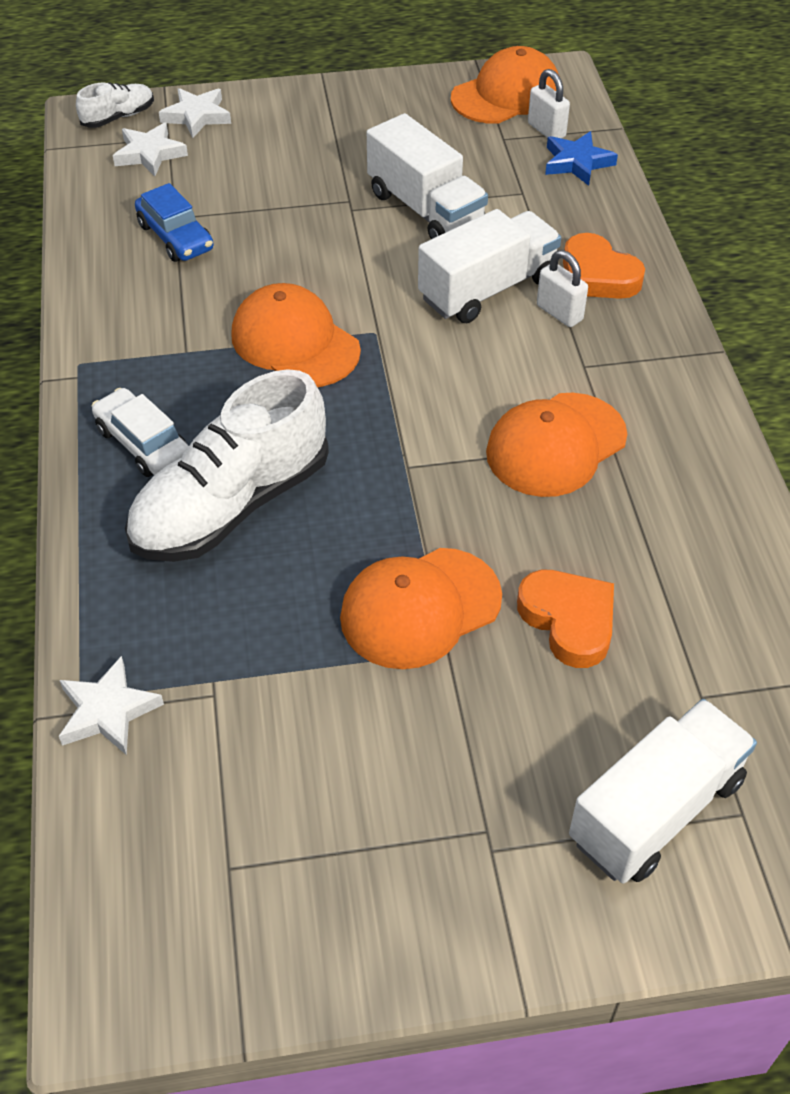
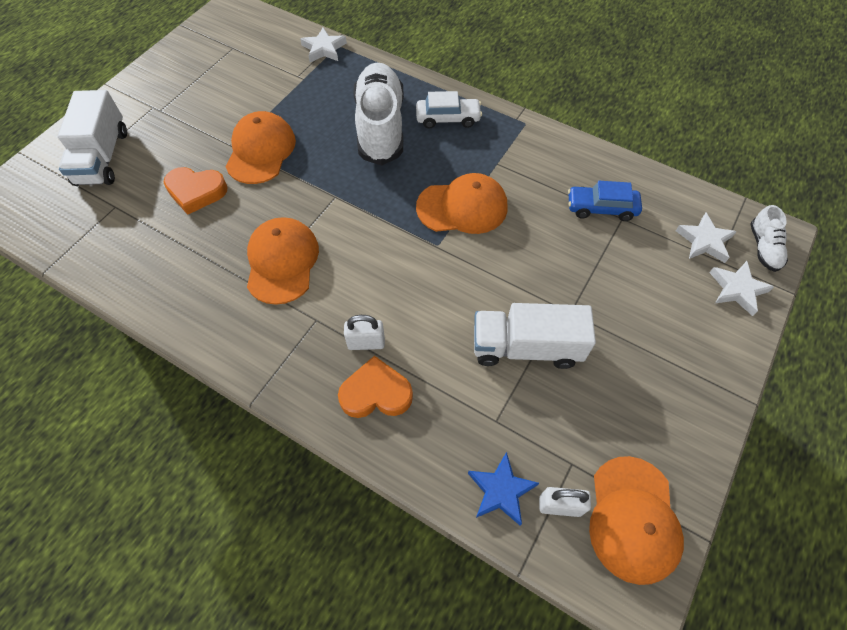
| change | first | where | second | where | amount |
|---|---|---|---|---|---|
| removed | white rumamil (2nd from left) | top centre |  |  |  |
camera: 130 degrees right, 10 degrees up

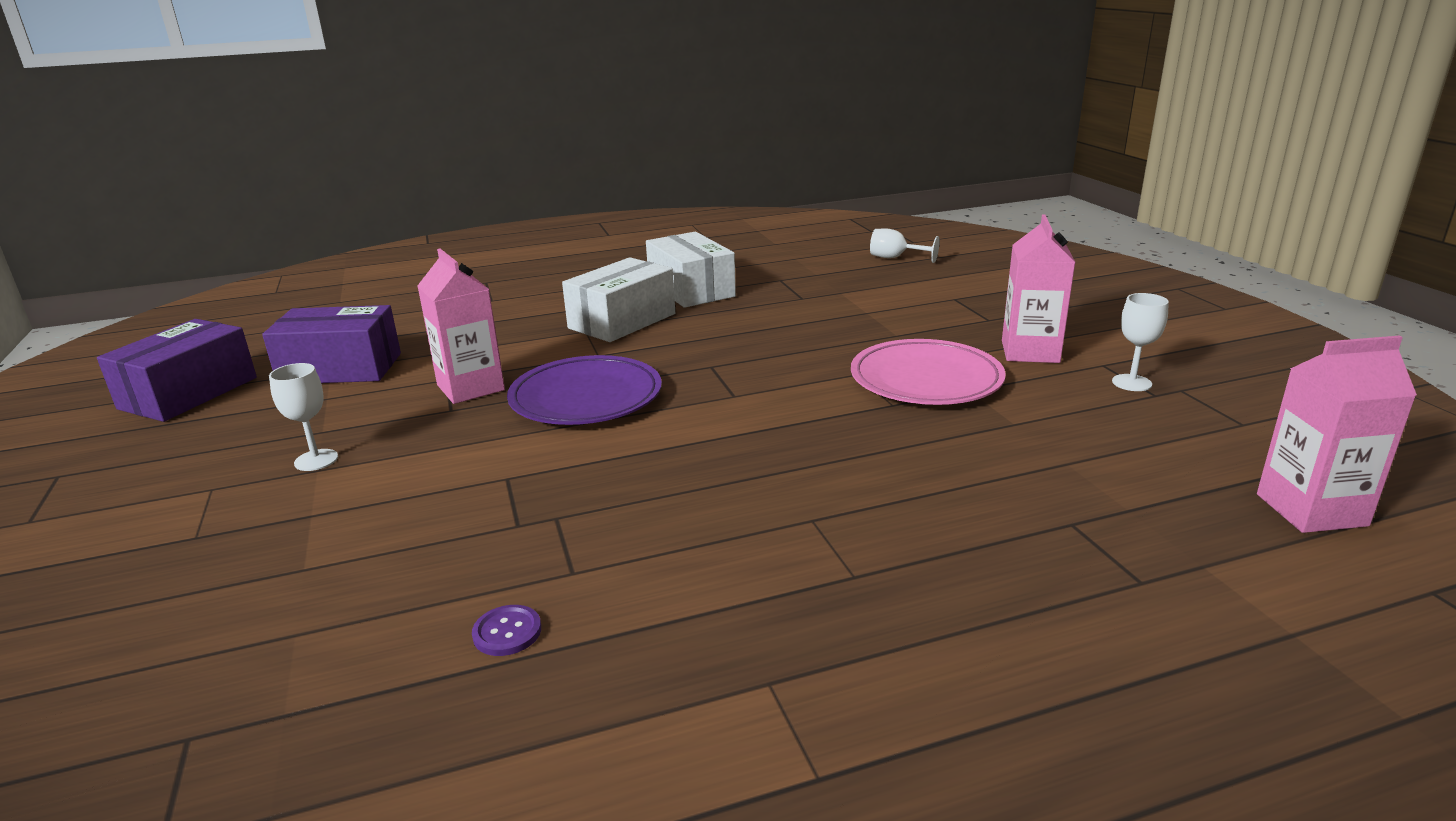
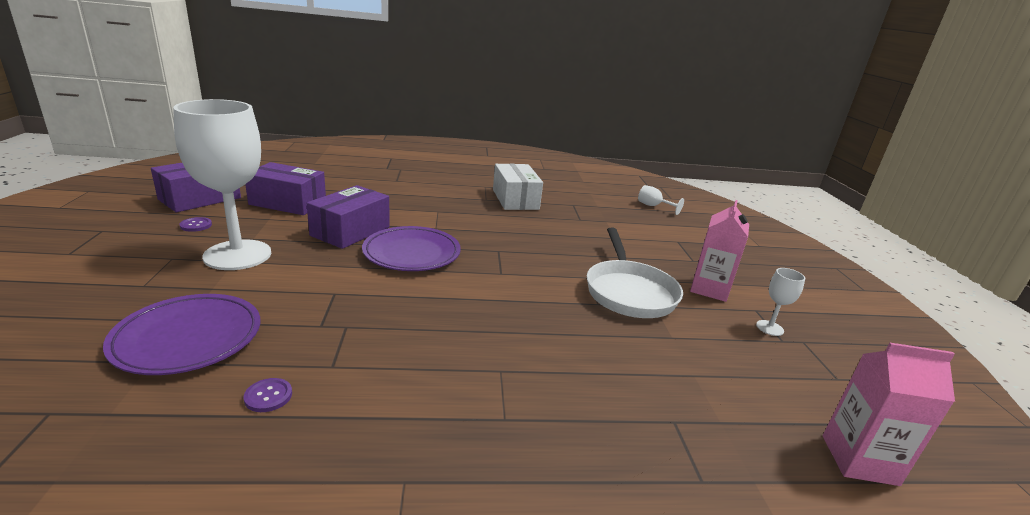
| change | first | where | second | where | amount |
|---|---|---|---|---|---|
| resized | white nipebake (1st from left) | middle left |  | middle left | x2.47 |
| replaced | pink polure (1st from left) | middle left | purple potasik (3rd from left) | centre |  |
| removed | white potasik (1st from left) | centre |  |  |  |
| replaced | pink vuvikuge | centre | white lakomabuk | centre |  |
| added |  |  | purple vuvikuge (1st from left) | middle left |  |
| added |  |  | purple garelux (1st from left) | middle left |  |
camera: 10 degrees right, 0 degrees up

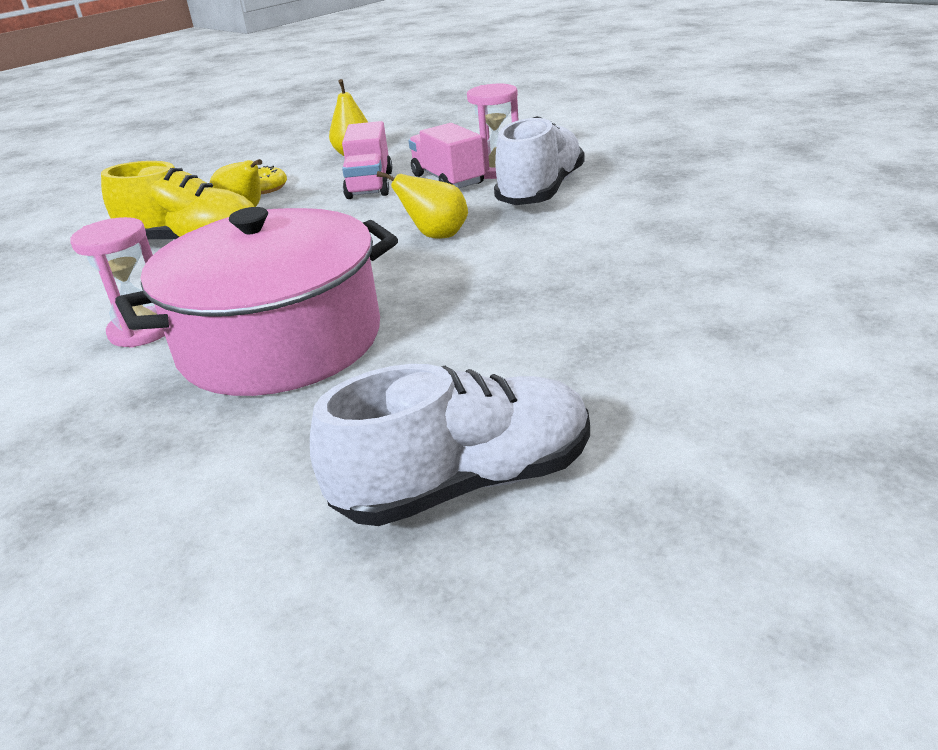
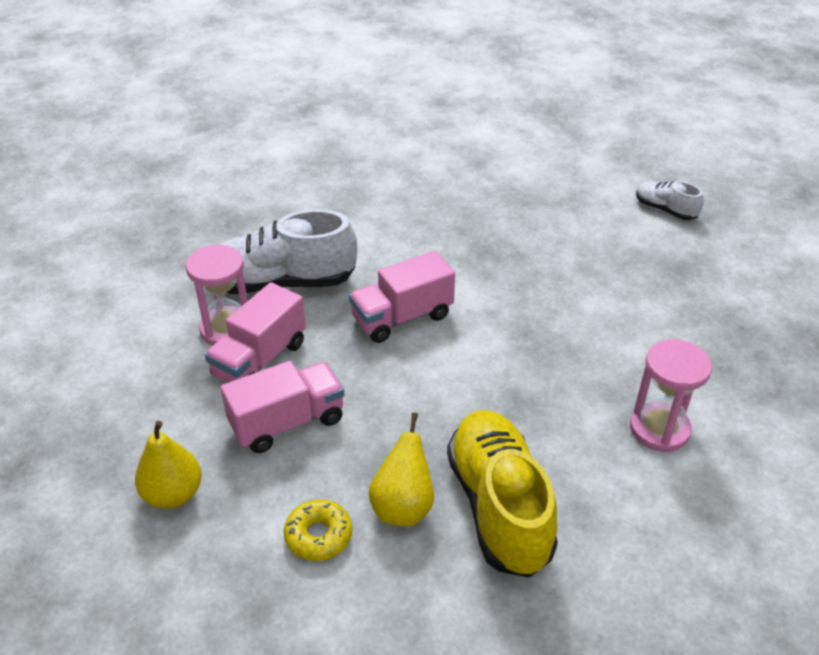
| change | first | where | second | where | amount |
|---|---|---|---|---|---|
| removed | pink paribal | middle left |  |  |  |
| resized | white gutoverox (1st from left in the first image) | centre | white gutoverox (2nd from left) | top right | x0.51 |
| replaced | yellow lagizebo (3rd from left) | top centre | pink rumamil (3rd from left) | centre |  |
camera: 120 degrees left, 10 degrees up

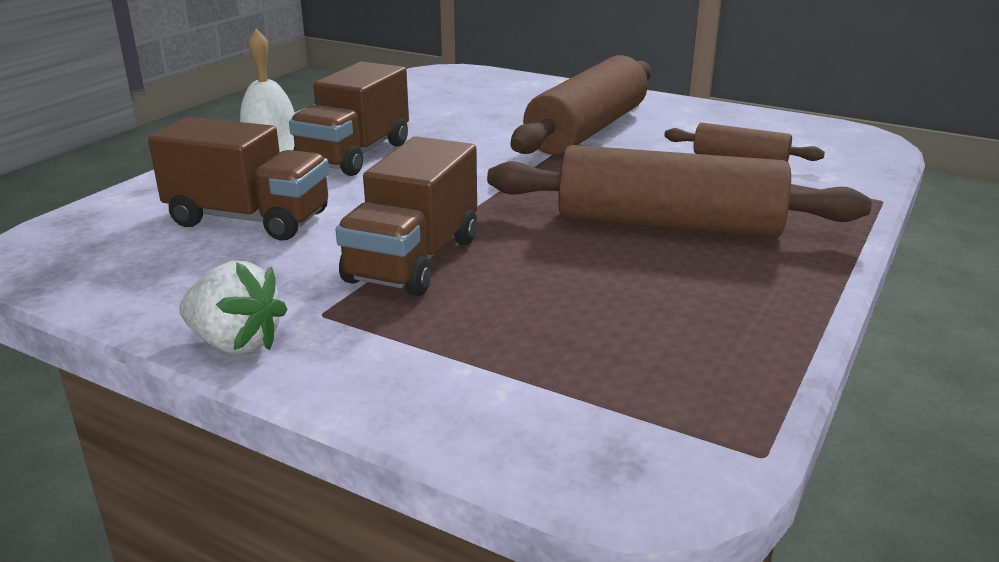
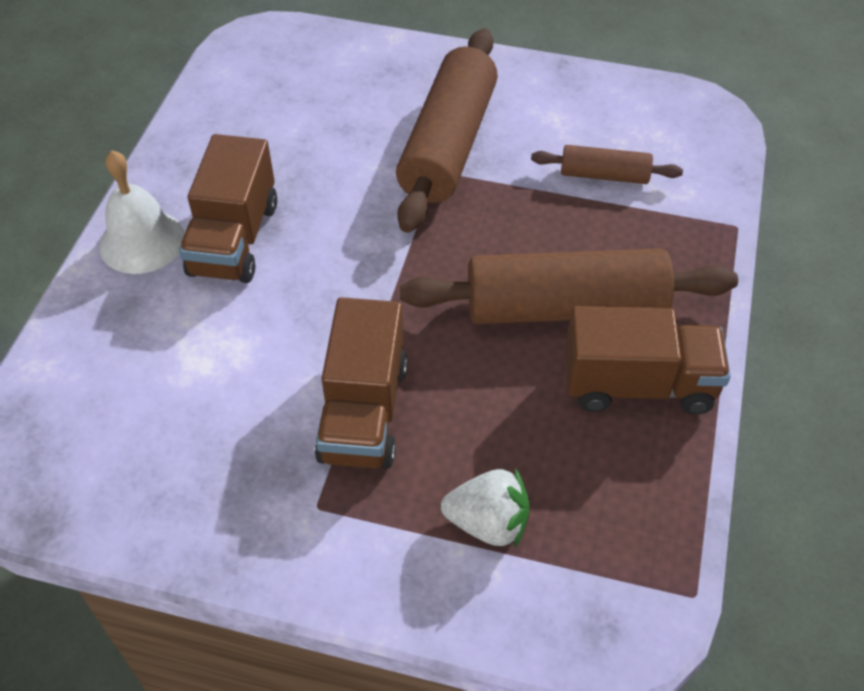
| change | first | where | second | where | amount |
|---|---|---|---|---|---|
| moved | brown rumamil (1st from left in the first image) | top left | brown rumamil (3rd from left) | middle right |  |
| moved | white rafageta | middle left |  | bottom centre |  |
camera: 15 degrees left, 25 degrees up

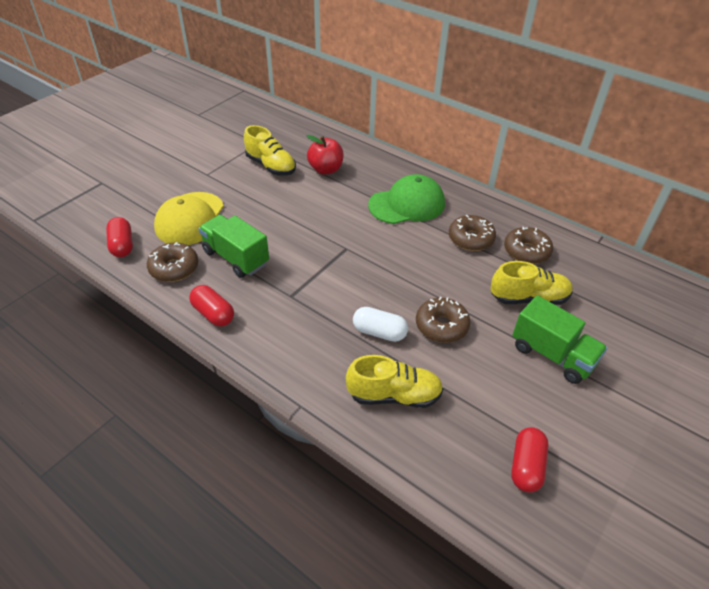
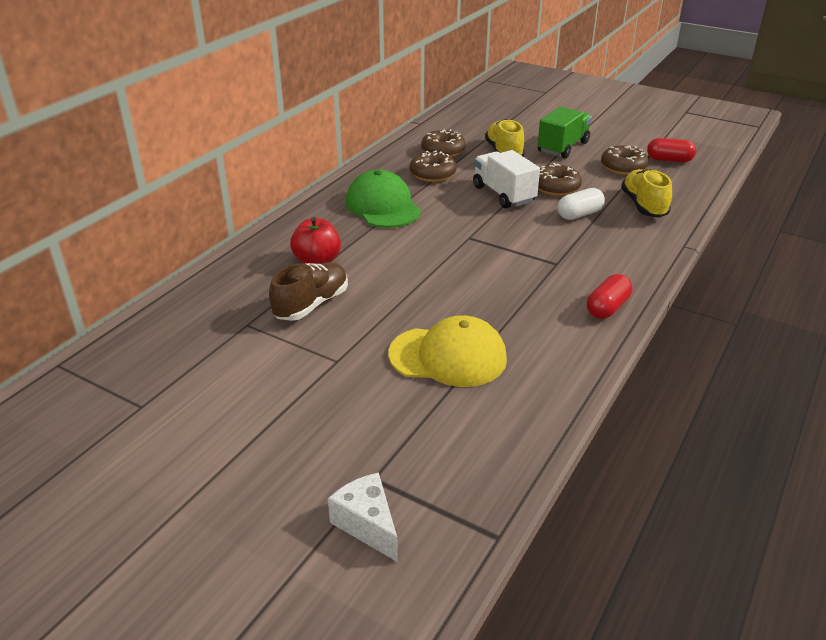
| change | first | where | second | where | amount |
|---|---|---|---|---|---|
| removed | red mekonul (1st from left) | middle left |  |  |  |
| moved | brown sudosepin (1st from left in the first image) | middle left | brown sudosepin (4th from left) | top right |  |
| removed | green rumamil (1st from left) | middle left |  |  |  |
| recoloured | yellow gutoverox (1st from left) | top centre | brown gutoverox | centre |  |
| turned | white mekonul | centre |  | top right | 45 degrees clockwise |
| added |  |  | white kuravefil | bottom centre |  |
| added |  |  | white rumamil | top centre |  |
camera: 95 degrees left, 10 degrees down

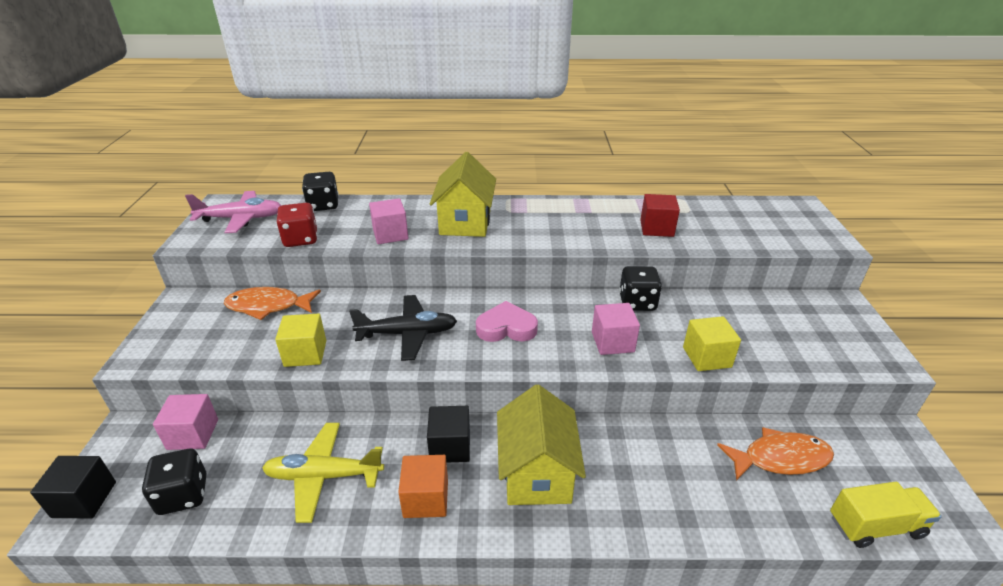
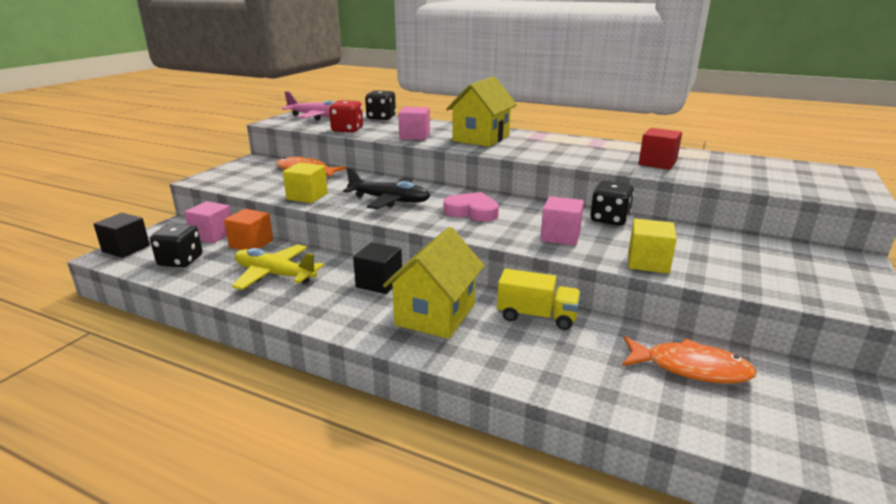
| change | first | where | second | where | amount |
|---|---|---|---|---|---|
| moved | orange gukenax | bottom centre |  | middle left |  |
| moved | yellow rumamil | bottom right |  | centre |  |
camera: 25 degrees right, 10 degrees down

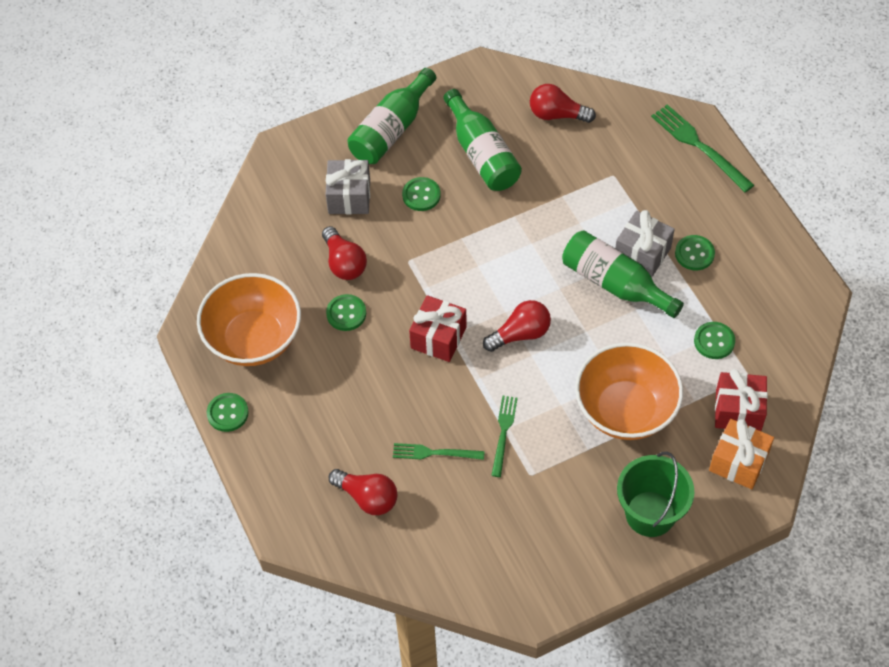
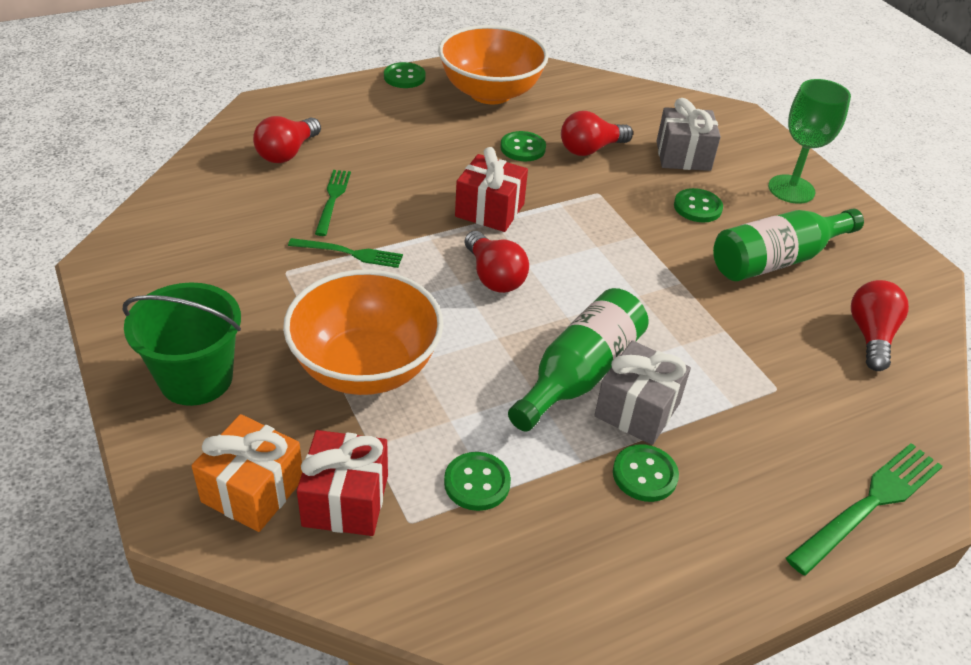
| change | first | where | second | where | amount |
|---|---|---|---|---|---|
| replaced | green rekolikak (1st from left) | top centre | green nipebake | top right |  |
camera: 85 degrees right, 15 degrees down

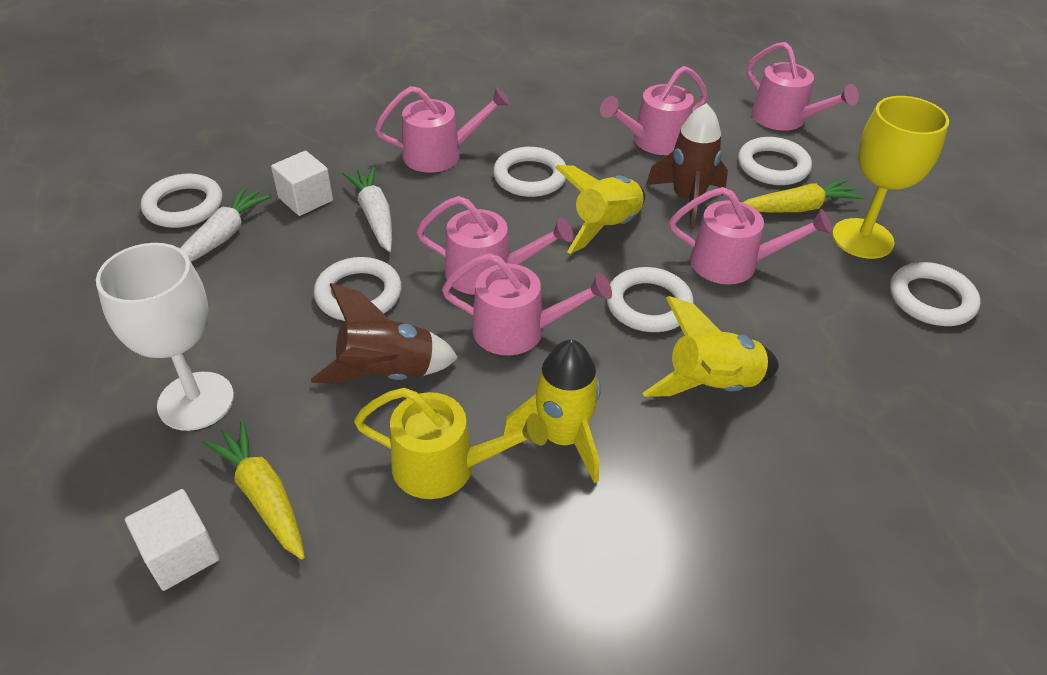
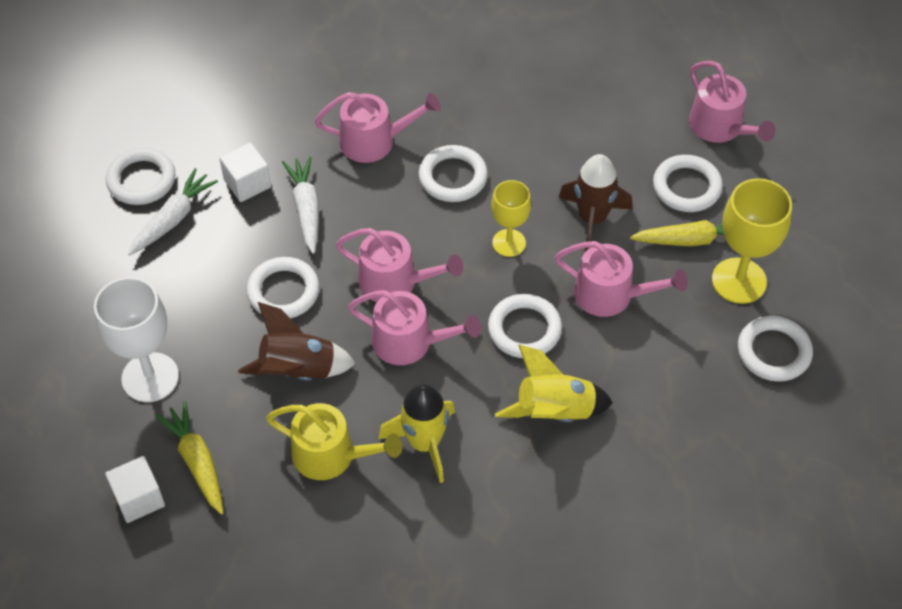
| change | first | where | second | where | amount |
|---|---|---|---|---|---|
| replaced | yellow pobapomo (2nd from left) | top centre | yellow nipebake (1st from left) | centre |  |
| removed | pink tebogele (4th from left) | top centre |  |  |  |
camera: 10 degrees right, 10 degrees up

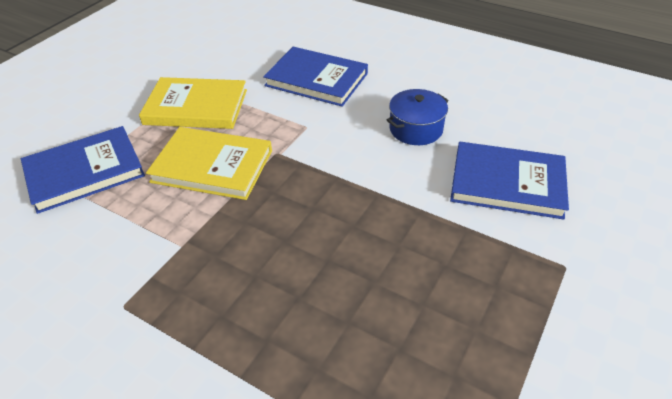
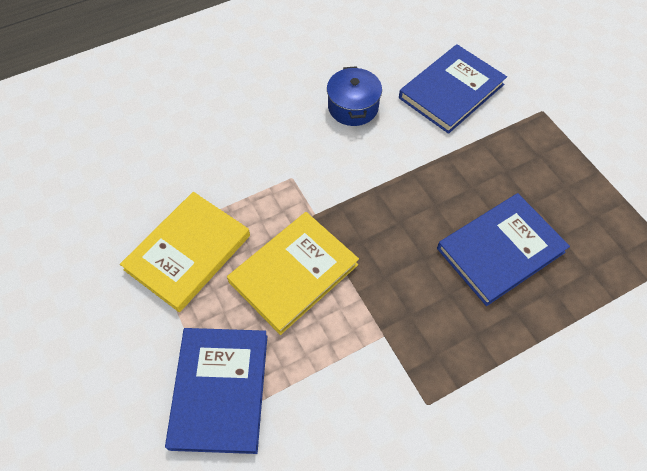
| change | first | where | second | where | amount |
|---|---|---|---|---|---|
| moved | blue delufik (2nd from left in the first image) | top centre | blue delufik (3rd from left) | middle right |  |
camera: 60 degrees left, 15 degrees up

